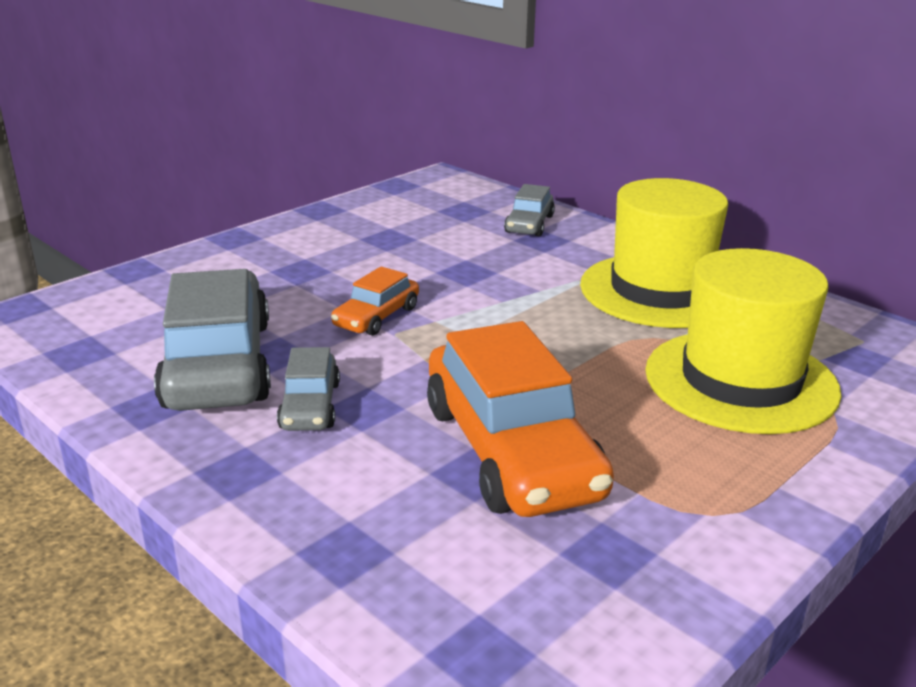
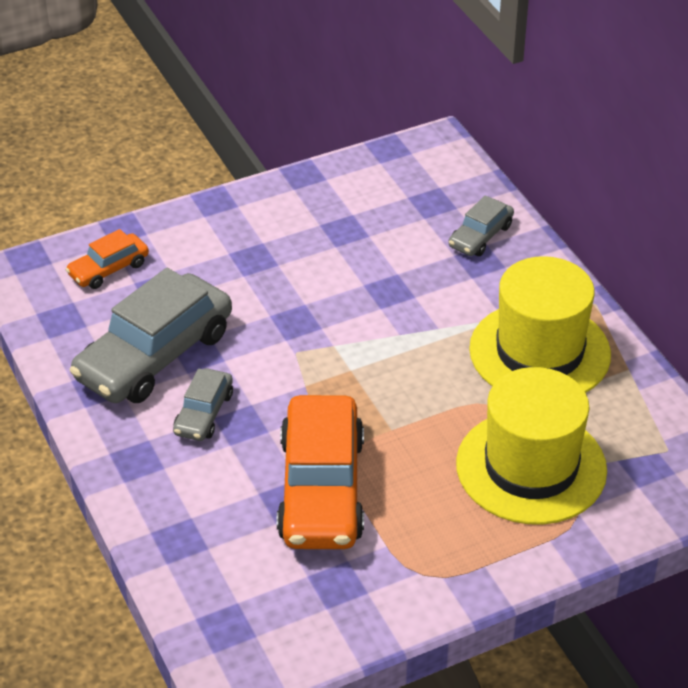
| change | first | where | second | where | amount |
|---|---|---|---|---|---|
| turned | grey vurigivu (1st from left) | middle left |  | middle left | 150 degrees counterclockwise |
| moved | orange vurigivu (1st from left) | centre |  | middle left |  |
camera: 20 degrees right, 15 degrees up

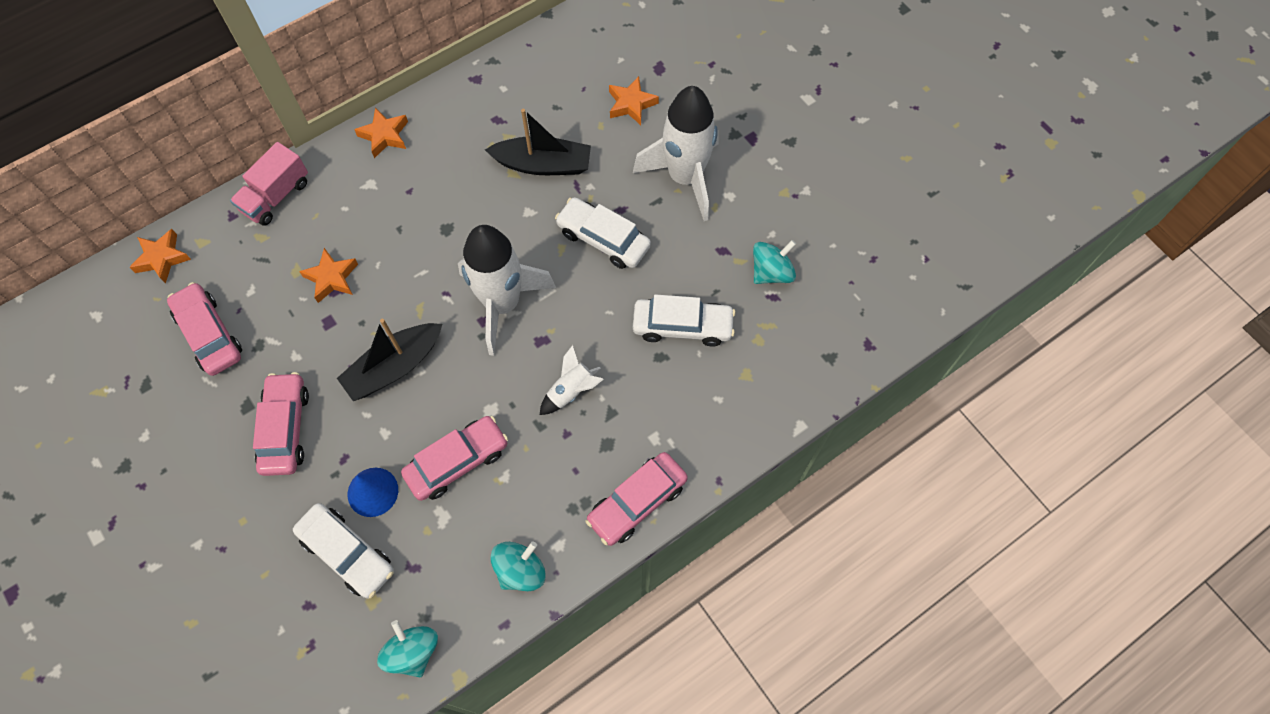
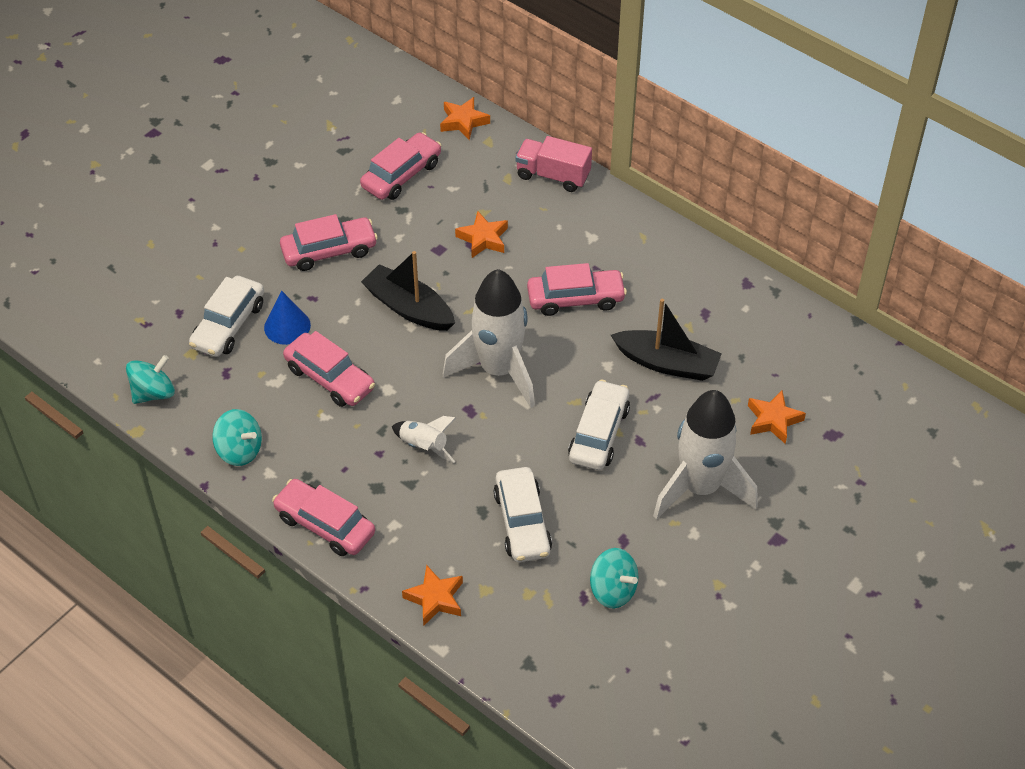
| change | first | where | second | where | amount |
|---|---|---|---|---|---|
| moved | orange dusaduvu (3rd from left in the first image) | top left | orange dusaduvu (1st from left) | bottom centre |  |
| turned | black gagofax (2nd from left) | top centre |  | centre | 60 degrees counterclockwise |
| added |  |  | pink vurigivu (5th from left) | centre |  |
camera: 75 degrees right, 15 degrees down

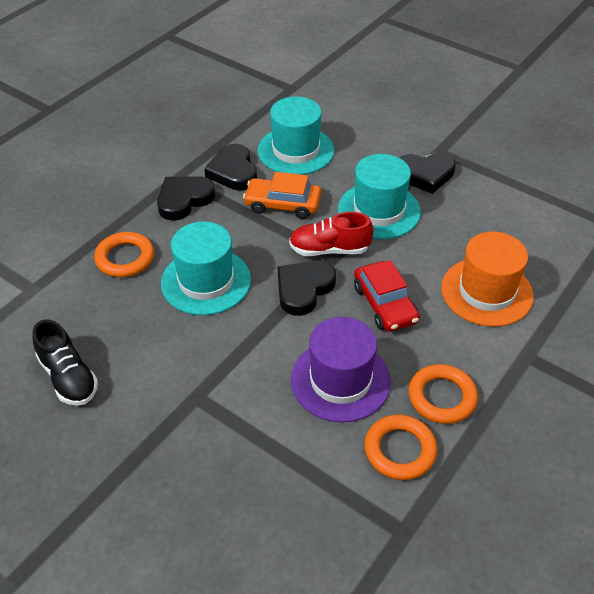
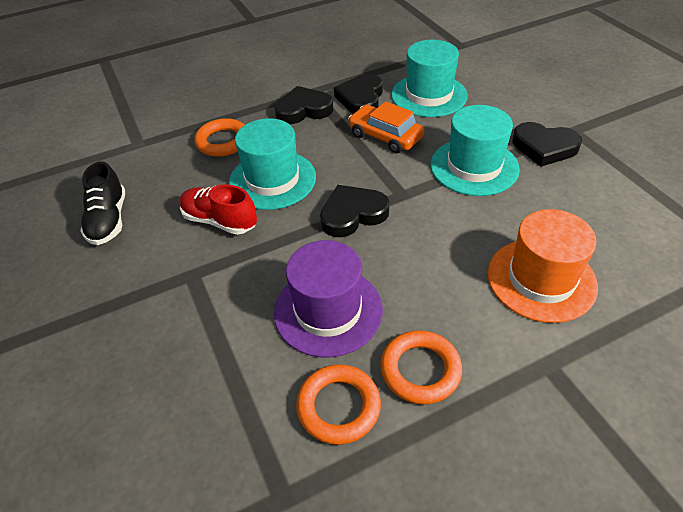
| change | first | where | second | where | amount |
|---|---|---|---|---|---|
| moved | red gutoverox | centre |  | middle left |  |
| removed | red vurigivu | centre |  |  |  |
camera: 30 degrees right, 0 degrees up

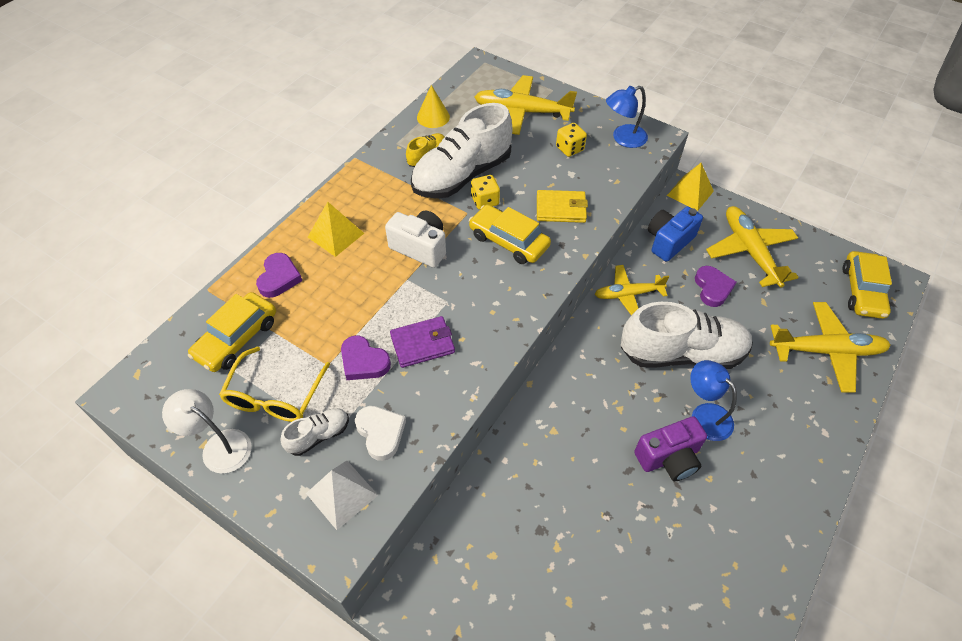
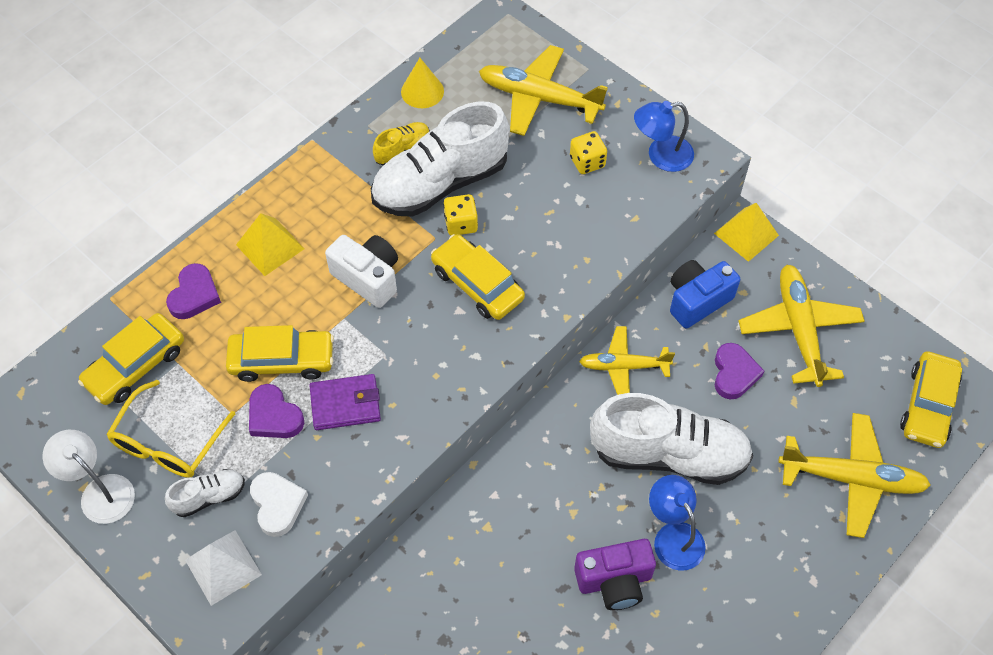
| change | first | where | second | where | amount |
|---|---|---|---|---|---|
| removed | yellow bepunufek | top centre |  |  |  |
| added |  |  | yellow vurigivu (2nd from left) | middle left |  |
camera: 10 degrees right, 5 degrees up

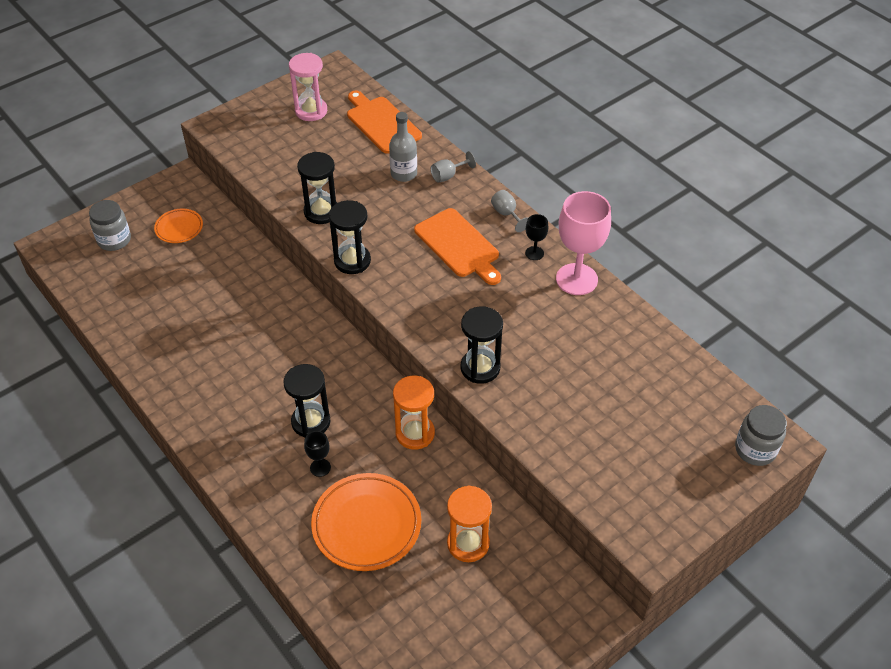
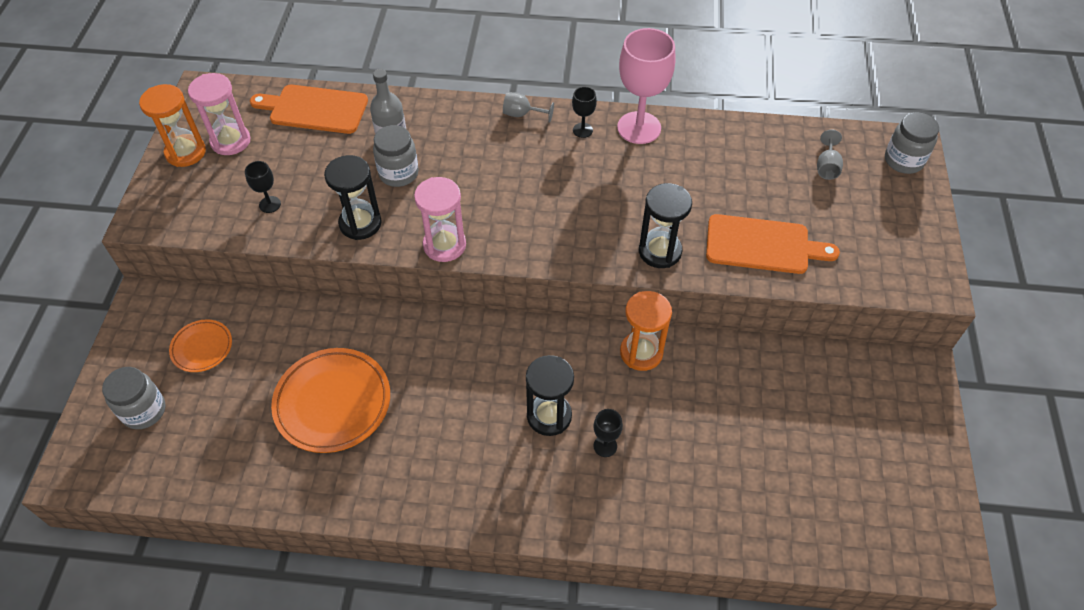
| change | first | where | second | where | amount |
|---|---|---|---|---|---|
| moved | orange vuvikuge (2nd from left) | bottom centre |  | middle left |  |
| recoloured | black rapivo (3rd from left) | centre | pink rapivo (2nd from left) | centre |  |
| moved | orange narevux (2nd from left) | centre |  | middle right |  |
| moved | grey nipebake (1st from left in the first image) | top centre | grey nipebake (2nd from left) | top right |  |
| moved | orange rapivo (2nd from left in the first image) | bottom centre | orange rapivo (1st from left) | top left |  |
| added |  |  | black nipebake (1st from left) | top left |  |
| added |  |  | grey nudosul (2nd from left) | top centre |  |
camera: 45 degrees left, 5 degrees up

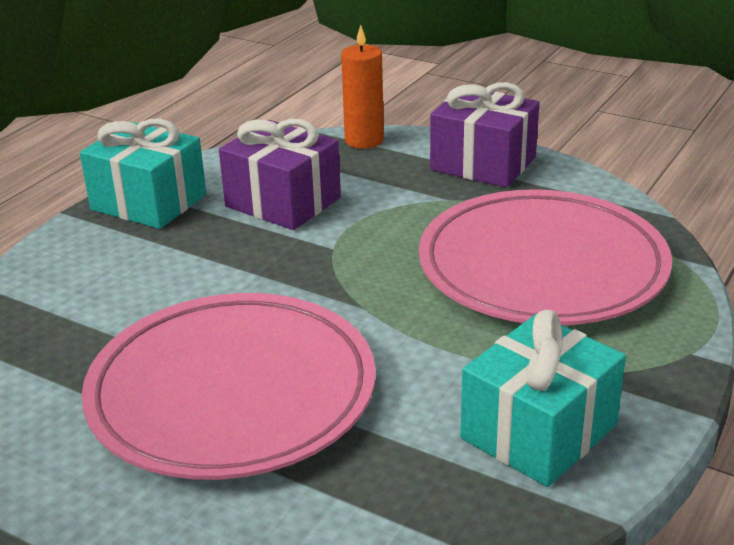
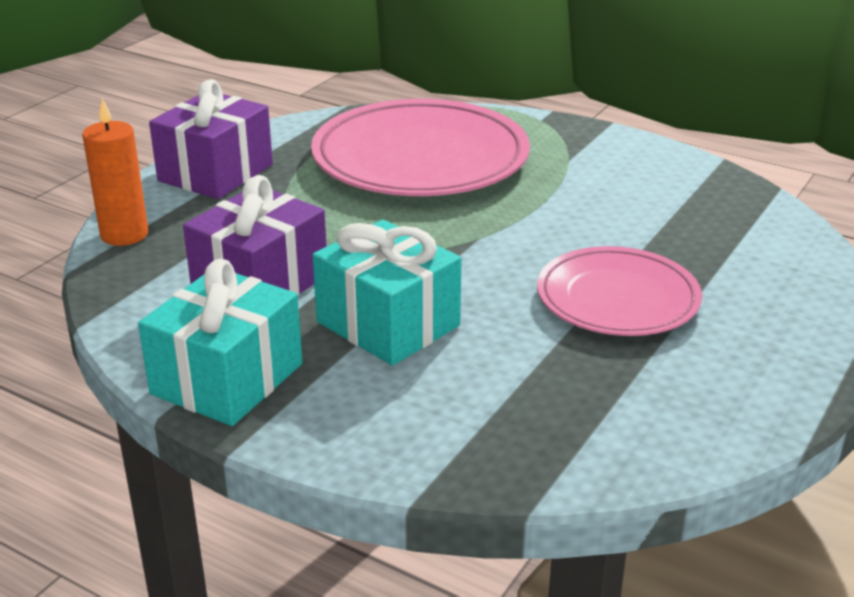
| change | first | where | second | where | amount |
|---|---|---|---|---|---|
| resized | pink vuvikuge (1st from left in the first image) | bottom left | pink vuvikuge (2nd from left) | middle right | x0.61 |
| moved | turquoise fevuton (2nd from left) | bottom right |  | centre |  |
camera: 90 degrees left, 0 degrees up

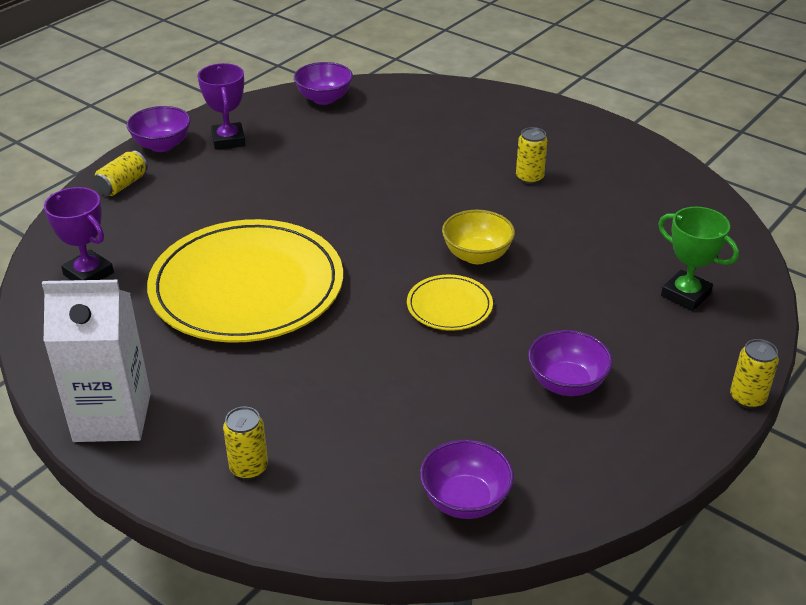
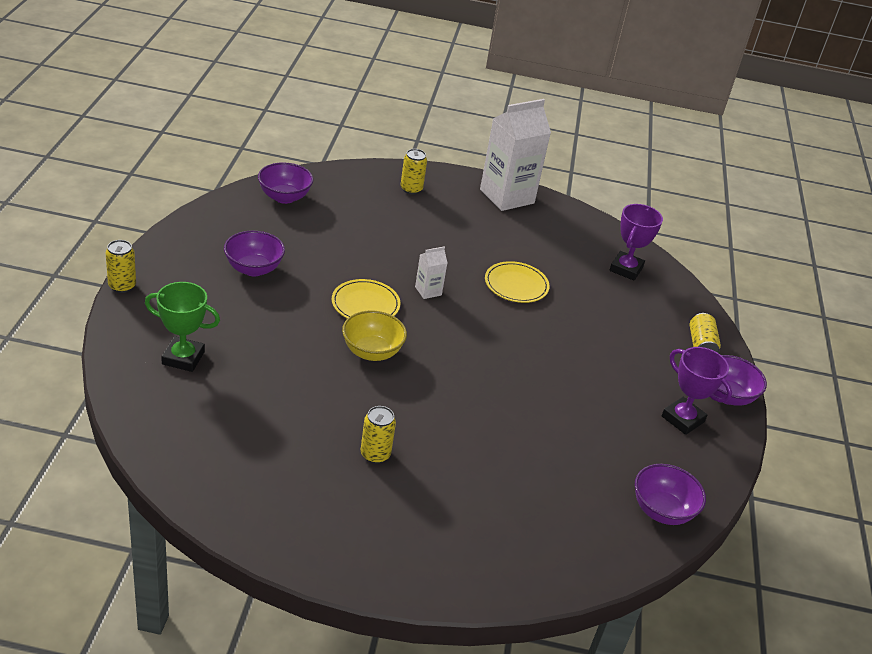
| change | first | where | second | where | amount |
|---|---|---|---|---|---|
| turned | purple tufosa (1st from left) | middle left |  | middle right | 75 degrees counterclockwise |
| resized | yellow vuvikuge (1st from left in the first image) | middle left | yellow vuvikuge (2nd from left) | centre | x0.44 |
| added |  |  | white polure (1st from left) | centre |  |
camera: 145 degrees right, 0 degrees up

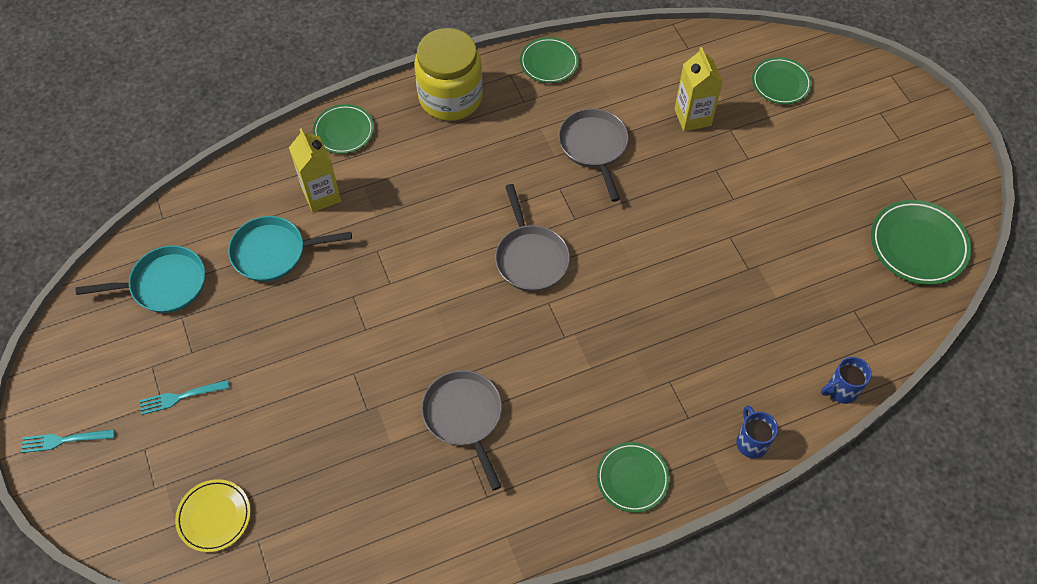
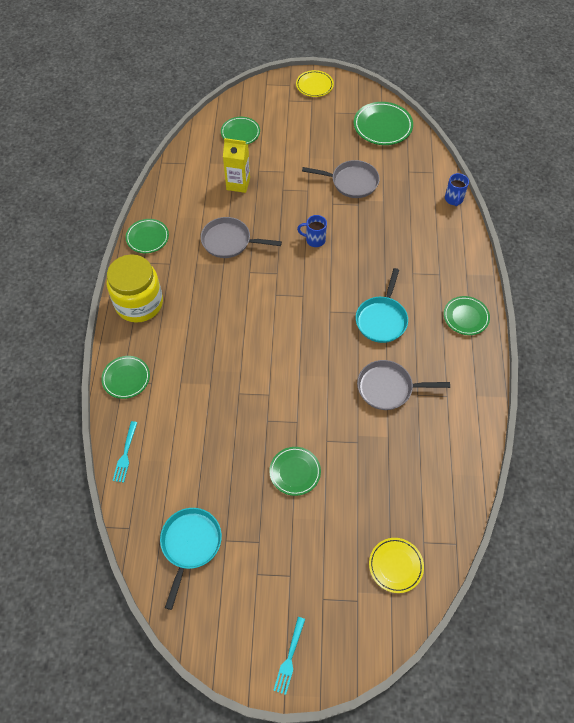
| change | first | where | second | where | amount |
|---|---|---|---|---|---|
| moved | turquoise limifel (2nd from left in the first image) | bottom left | turquoise limifel (1st from left) | middle left |  |
| moved | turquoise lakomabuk (2nd from left) | middle left |  | centre |  |
| removed | yellow polure (1st from left) | top left |  |  |  |
| moved | grey lakomabuk (2nd from left) | centre |  | top centre |  |
| moved | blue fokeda (1st from left) | bottom right |  | top centre |  |
| added |  |  | green vuvikuge (4th from left) | centre |  |
| added |  |  | yellow vuvikuge (1st from left) | top centre |  |
camera: 65 degrees left, 0 degrees up

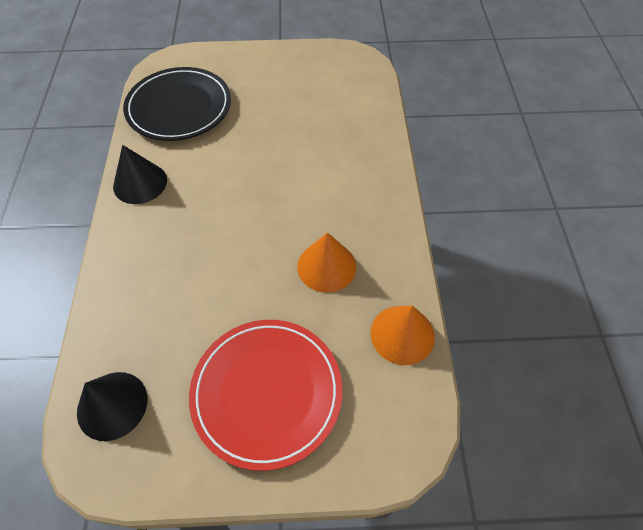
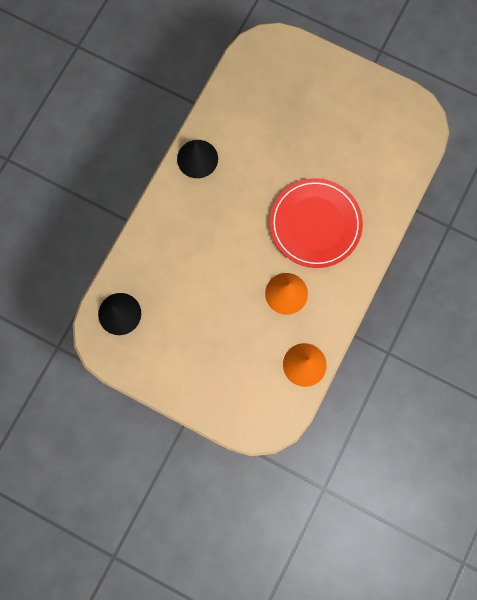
| change | first | where | second | where | amount |
|---|---|---|---|---|---|
| removed | black vuvikuge | top left |  |  |  |
| moved | red vuvikuge | bottom centre |  | centre |  |
camera: 30 degrees right, 20 degrees up

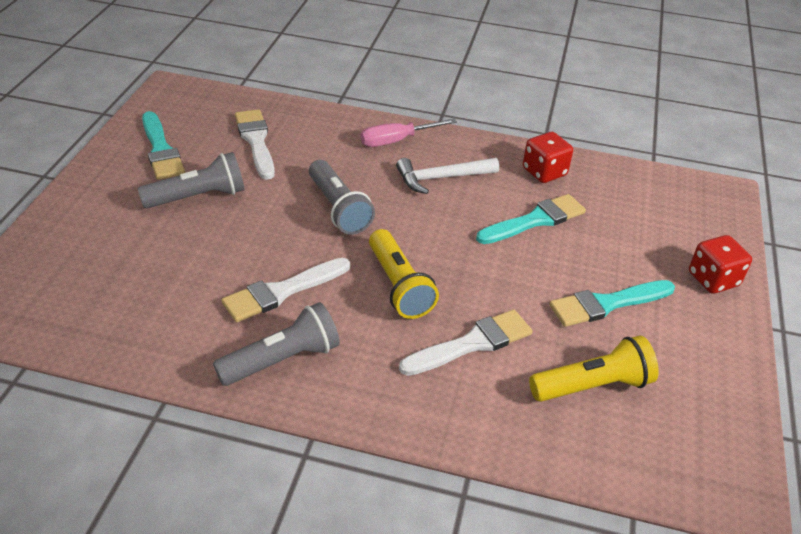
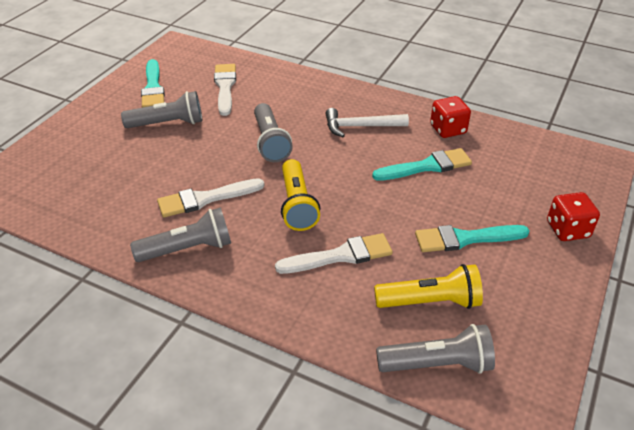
| change | first | where | second | where | amount |
|---|---|---|---|---|---|
| removed | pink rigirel | top centre |  |  |  |
| added |  |  | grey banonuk (4th from left) | bottom right |  |
camera: 15 degrees right, 0 degrees up

